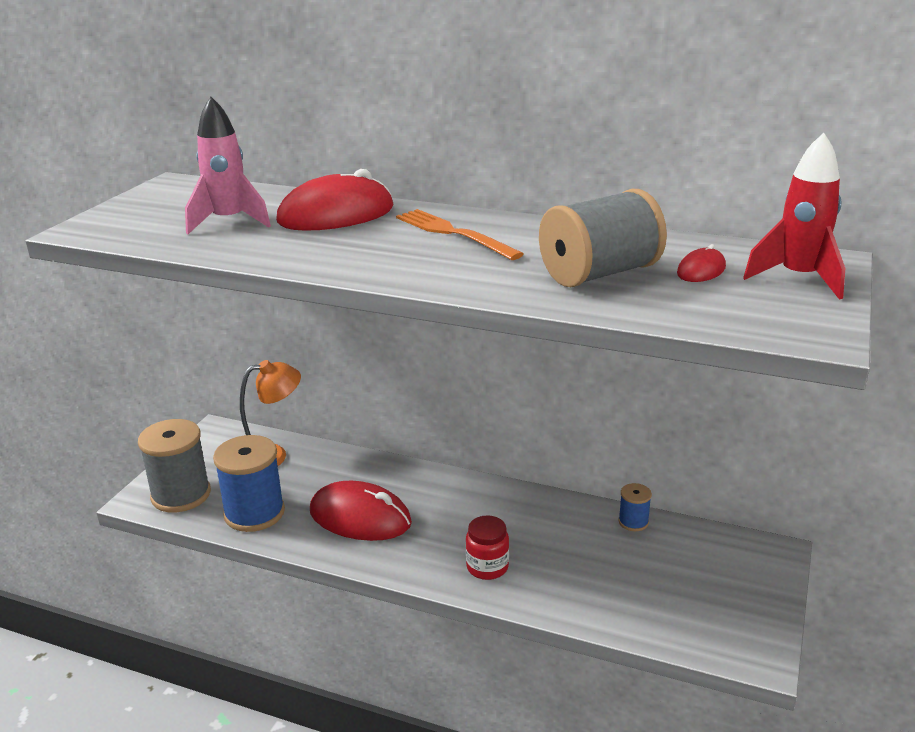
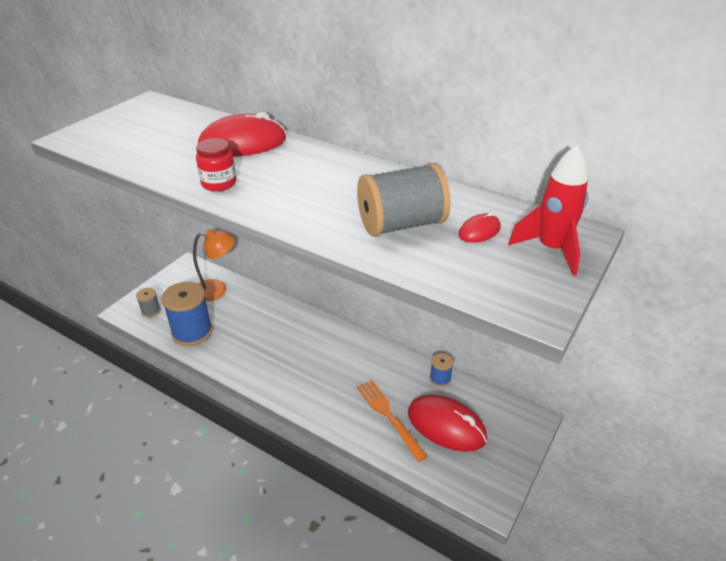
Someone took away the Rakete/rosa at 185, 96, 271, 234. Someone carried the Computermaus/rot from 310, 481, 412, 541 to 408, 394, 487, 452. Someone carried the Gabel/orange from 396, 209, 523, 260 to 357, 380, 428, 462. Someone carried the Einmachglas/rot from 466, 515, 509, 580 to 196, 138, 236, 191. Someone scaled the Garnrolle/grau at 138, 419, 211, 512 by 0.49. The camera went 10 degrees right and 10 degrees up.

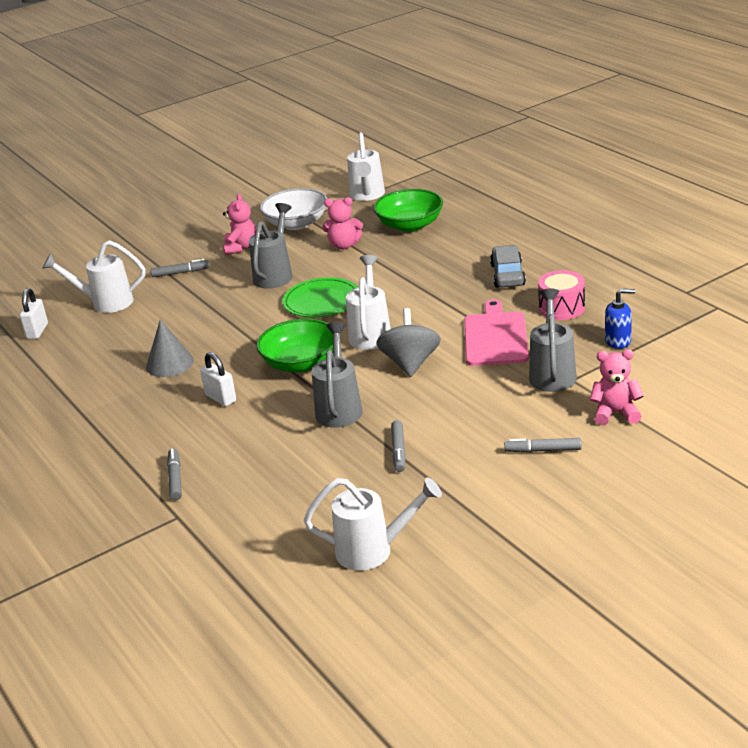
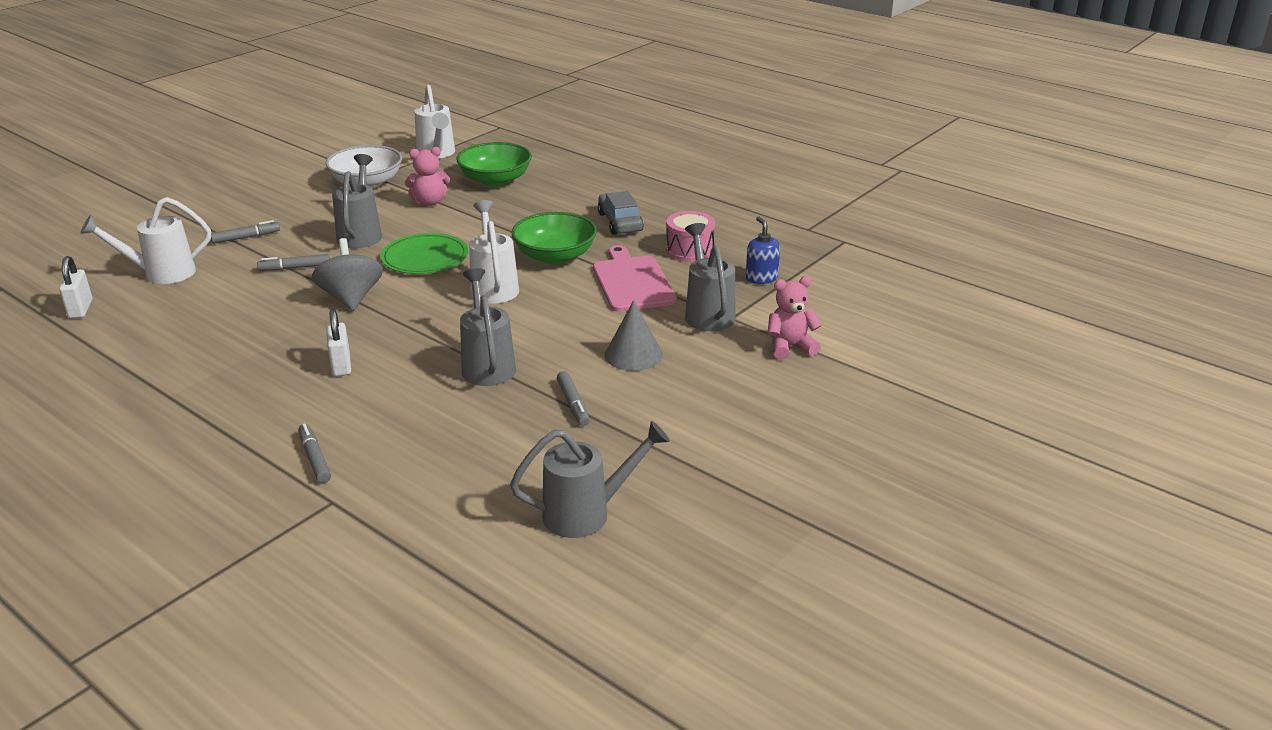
Someone took away the Teddybär/rosa at 223, 194, 256, 255. Someone carried the Kegel/grau from 146, 319, 194, 377 to 605, 300, 663, 371. Someone carried the Schüssel/grün from 256, 319, 333, 373 to 512, 212, 597, 264. Someone carried the Kreisel/grau from 376, 308, 441, 377 to 312, 238, 383, 311. Someone carried the Filzstift/grau from 504, 438, 581, 452 to 257, 254, 330, 271. Someone repainted the Gießkanne/weiß at 304, 477, 442, 571, which became the Gießkanne/grau at 510, 421, 670, 538. Someone rotated the Vorhängeschloss/weiß at 200, 352, 236, 406 by 45 degrees clockwise. Someone rotated the Seifenspender/blau at 605, 289, 635, 349 by 90 degrees counterclockwise. The camera went 20 degrees left and 0 degrees up.

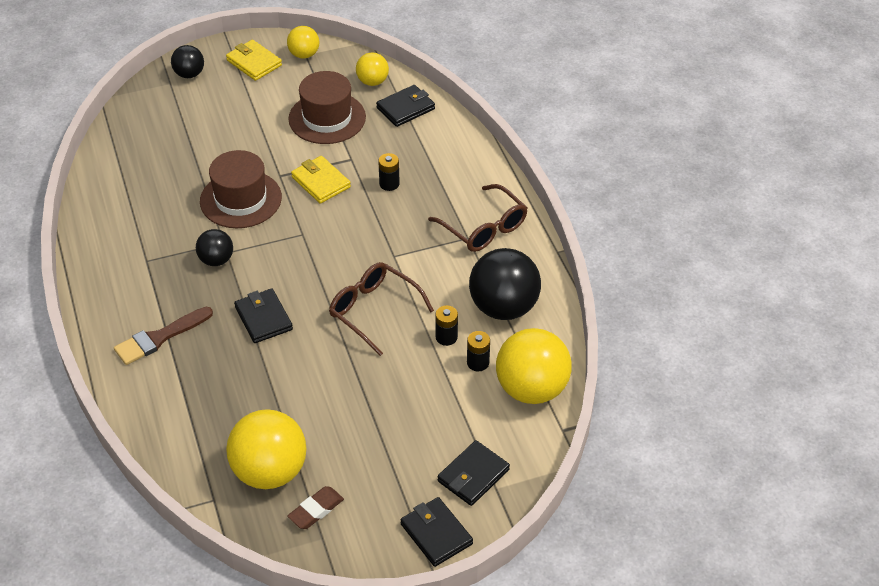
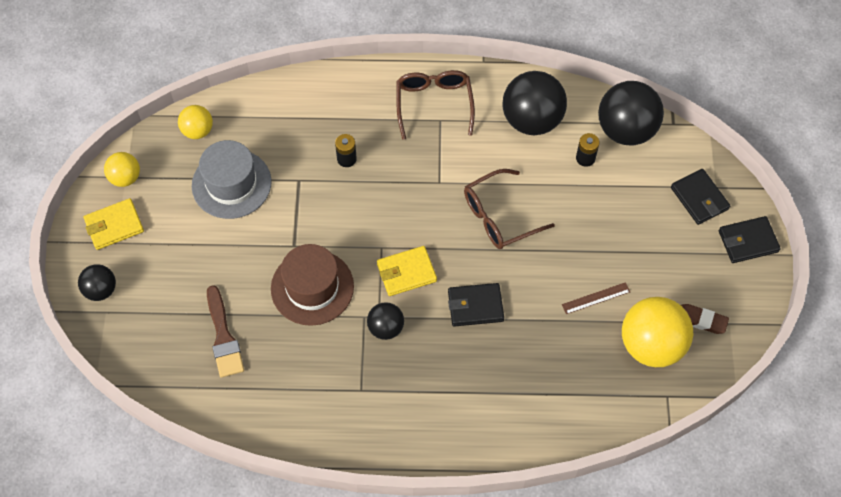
Someone took away the Geldbörse/schwarz at 376, 85, 435, 127. Someone took away the Batterie/schwarz at 435, 305, 458, 346. Someone put down the Lineal/braun at 562, 282, 630, 314. Someone carried the Pinsel/braun from 114, 307, 213, 365 to 207, 285, 244, 378. Someone carried the Geldbörse/gelb from 291, 156, 351, 204 to 377, 246, 437, 296. Someone repainted the Hut/braun at 288, 71, 366, 144, which became the Hut/grau at 192, 140, 272, 219. Someone repainted the Ball/gelb at 496, 328, 572, 404, which became the Ball/schwarz at 598, 81, 664, 146. Someone rotated the Radiergummi/braun at 287, 486, 344, 529 by 45 degrees counterclockwise. Someone rotated the Brille/braun at 428, 184, 527, 252 by 75 degrees counterclockwise. The camera went 70 degrees left and 15 degrees up.

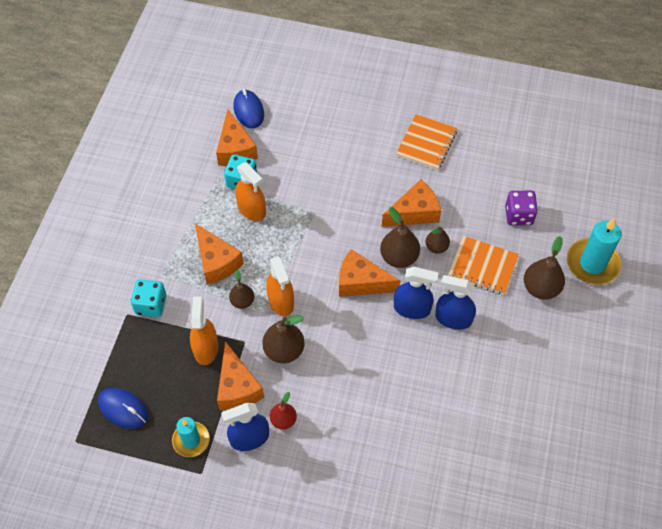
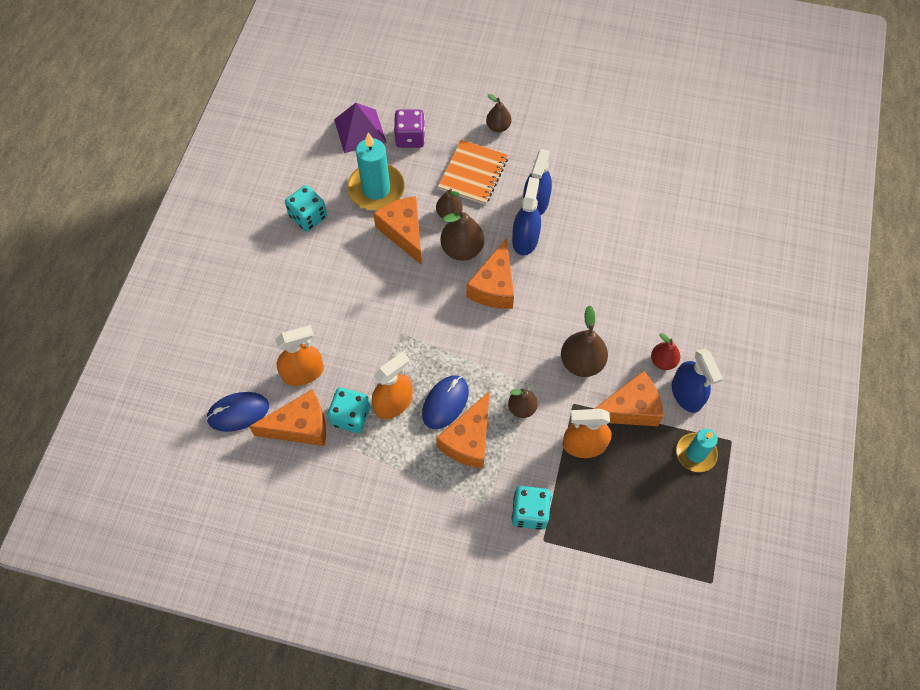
Someone put down the Pyramide/lila at 334, 103, 387, 153. Someone carried the Computermaus/blau from 98, 388, 148, 429 to 422, 375, 469, 429. Someone carried the Sprühflasche/orange from 266, 256, 294, 316 to 275, 325, 324, 386. Someone carried the Kerze/türkis from 567, 218, 622, 285 to 347, 133, 405, 210. Someone swapped the Notizbuch/orange at 396, 114, 457, 170 for the Spielwürfel/türkis at 285, 185, 327, 232. Someone rotated the Käse/orange at 195, 223, 244, 285 by 150 degrees clockwise. Someone scaled the Birne/braun at 524, 236, 565, 300 by 0.62. The camera went 90 degrees left and 5 degrees up.

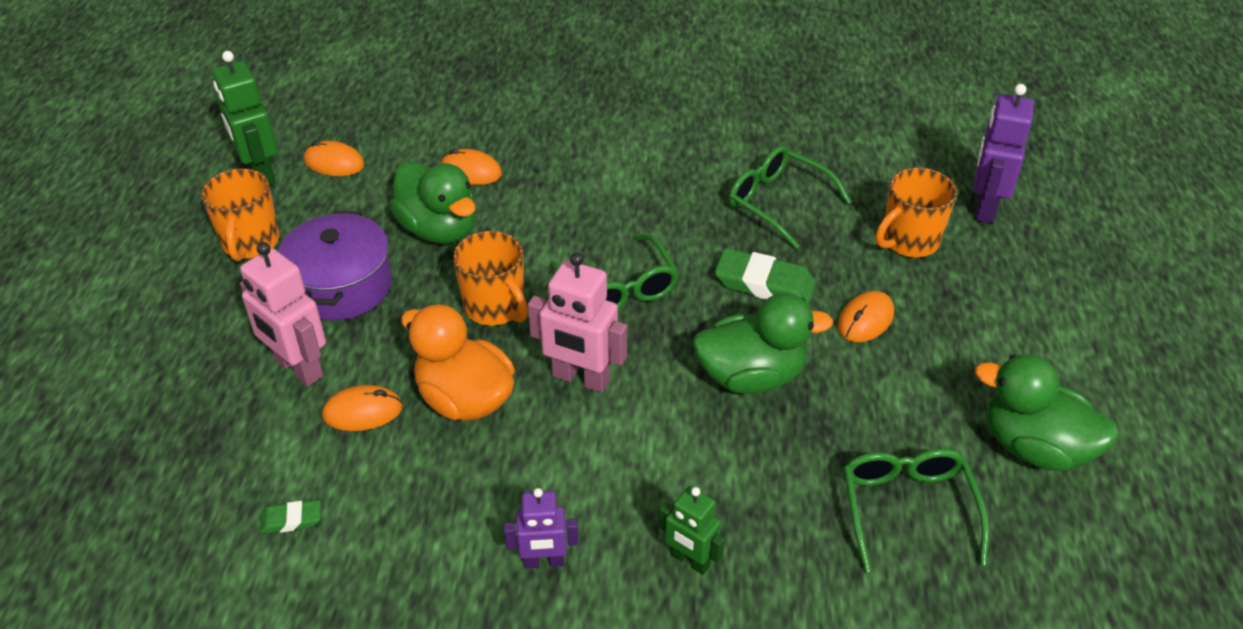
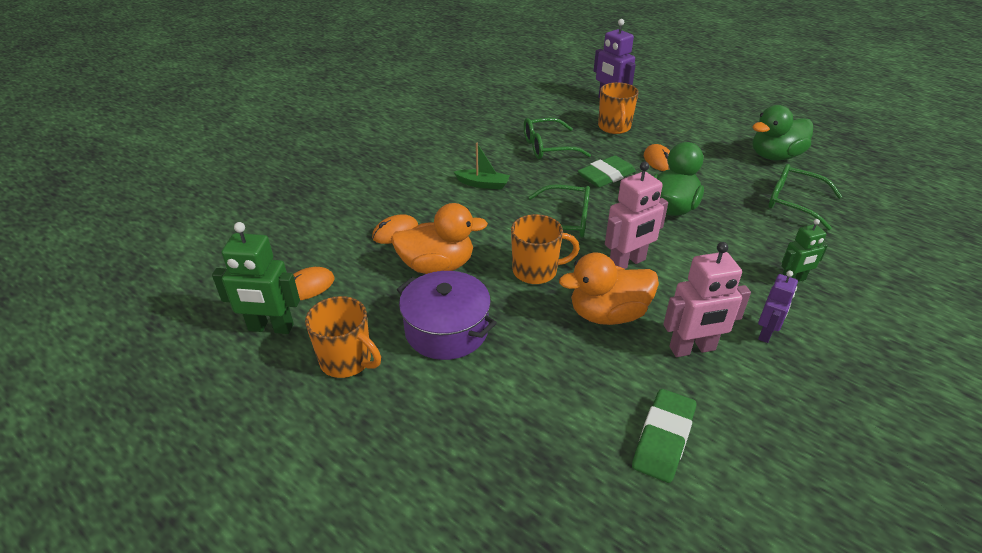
Someone took away the Computermaus/orange at 322, 385, 403, 431. Someone put down the Boot/grün at 454, 143, 510, 190. Someone carried the Roboter/rosa from 240, 242, 326, 386 to 663, 242, 751, 357. Someone repainted the Ente/grün at 389, 161, 476, 244, which became the Ente/orange at 391, 203, 488, 274. Someone scaled the Radiergummi/grün at 260, 500, 321, 534 by 1.91. The camera went 55 degrees left and 5 degrees down.

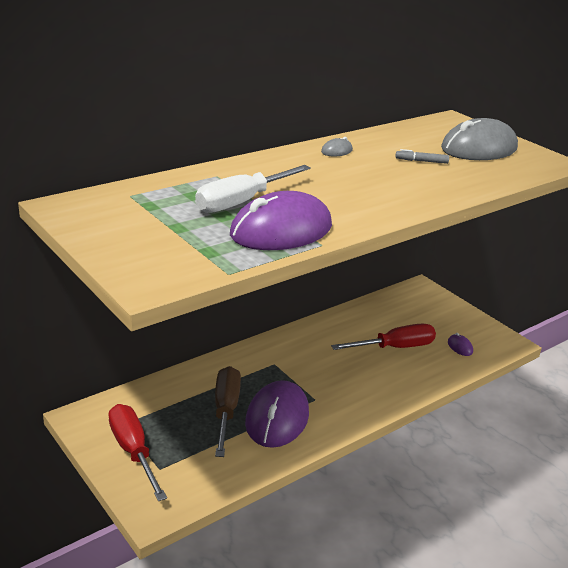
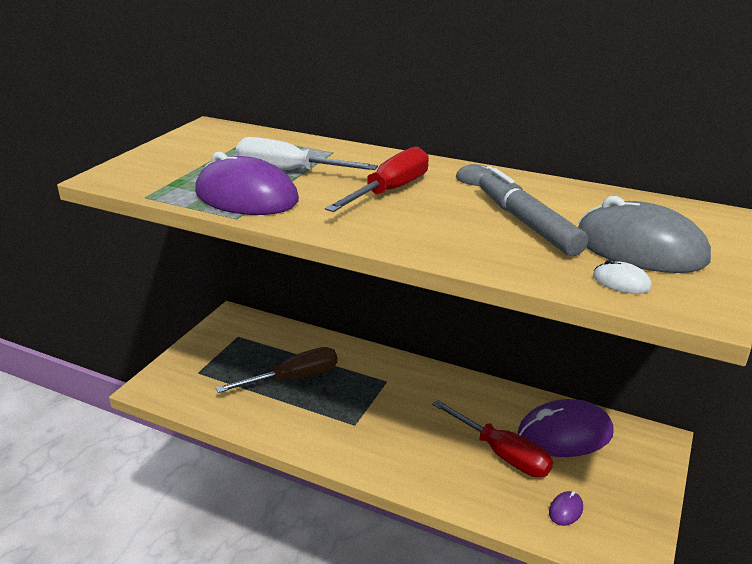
Someone put down the Computermaus/weiß at 593, 259, 652, 294. Someone carried the Schraubenzieher/rot from 108, 404, 167, 501 to 325, 147, 429, 212. Someone carried the Computermaus/lila from 245, 380, 309, 448 to 517, 399, 614, 457. Someone scaled the Filzstift/grau at 395, 149, 449, 164 by 2.26. The camera went 65 degrees right and 0 degrees up.

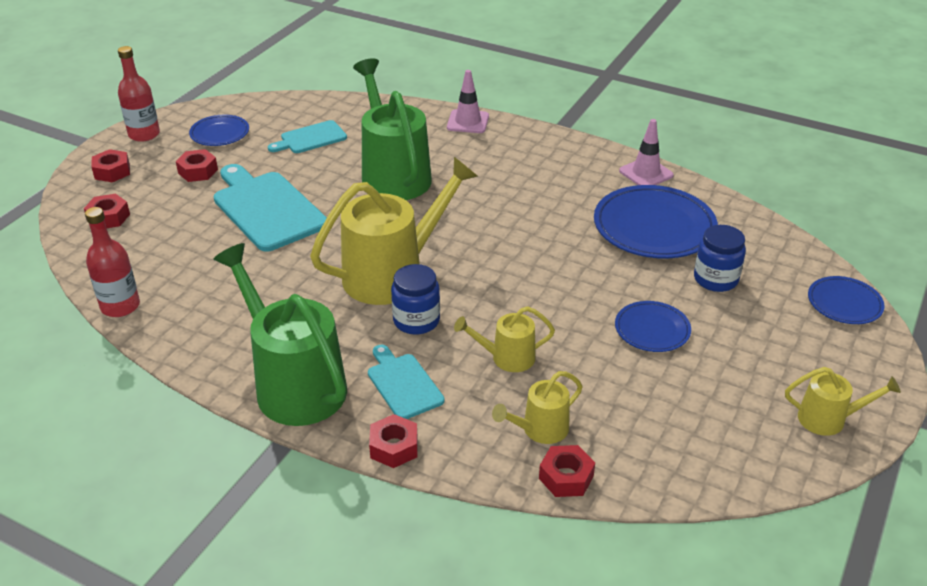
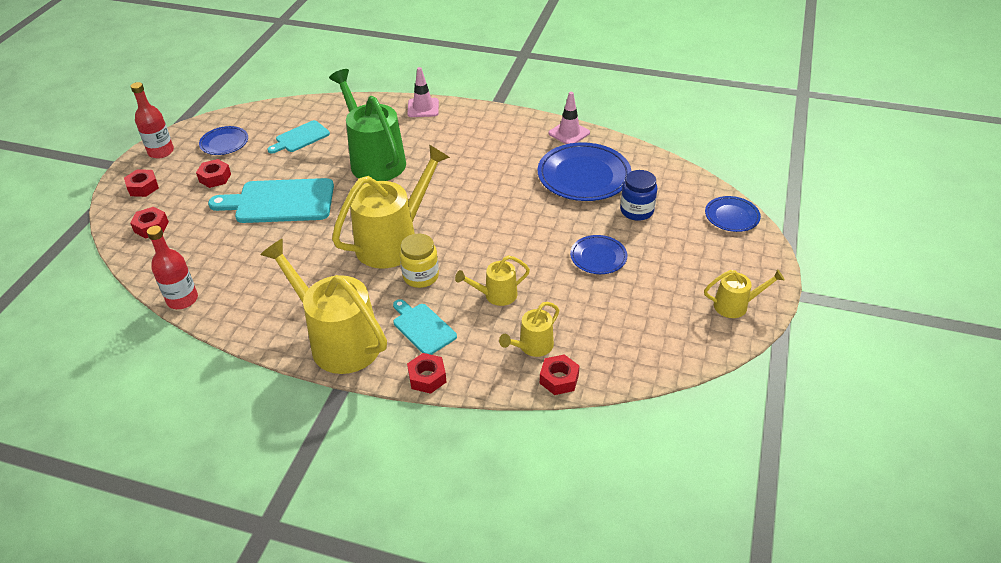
Someone repainted the Gießkanne/grün at 213, 243, 347, 426, which became the Gießkanne/gelb at 260, 239, 387, 374. Someone repainted the Einmachglas/blau at 391, 264, 440, 335, which became the Einmachglas/gelb at 400, 234, 439, 288. Someone rotated the Schneidebrett/türkis at 214, 164, 327, 252 by 45 degrees counterclockwise. The camera went 10 degrees left and 5 degrees up.

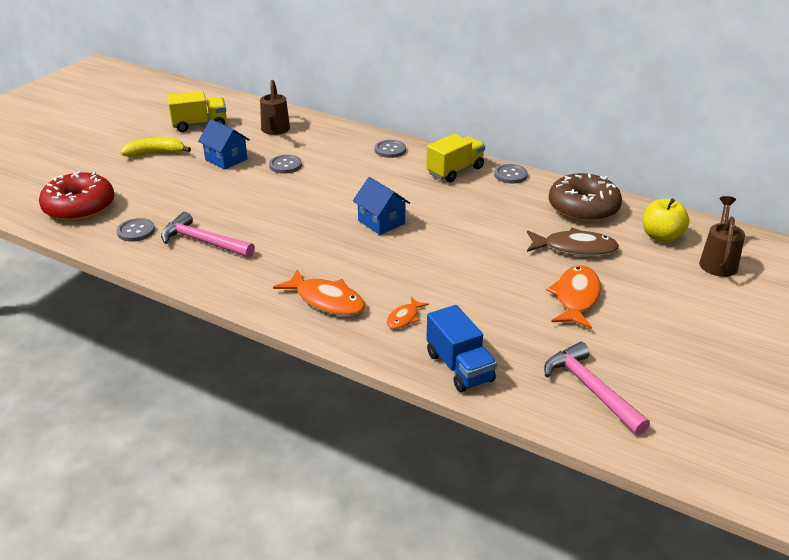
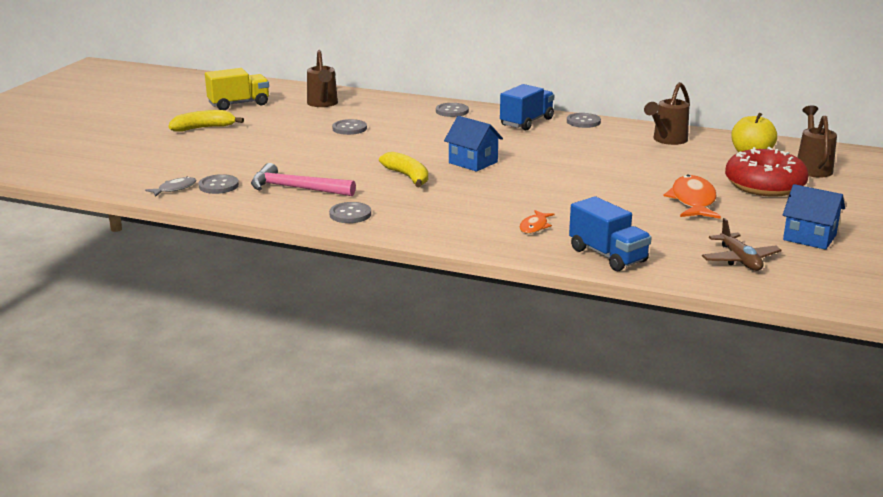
Someone took away the Fisch/orange at 273, 269, 365, 316. Someone took away the Fisch/braun at 527, 228, 619, 256. Someone put down the Fisch/grau at 145, 176, 197, 197. Someone put down the Knopf/grau at 329, 202, 371, 223. Someone put down the Banane/gelb at 379, 152, 428, 187. Someone carried the Donut/rot from 39, 171, 114, 222 to 725, 147, 808, 197. Someone carried the Haus/blau from 198, 119, 250, 170 to 783, 184, 845, 250. Someone swapped the Hammer/rosa at 544, 342, 650, 435 for the Flugzeug/braun at 702, 218, 782, 271. Someone swapped the Donut/braun at 549, 173, 622, 222 for the Gießkanne/braun at 644, 82, 690, 145. Someone repainted the Lastwagen/gelb at 426, 134, 485, 182, which became the Lastwagen/blau at 500, 84, 554, 130. The camera went 10 degrees left and 10 degrees down.

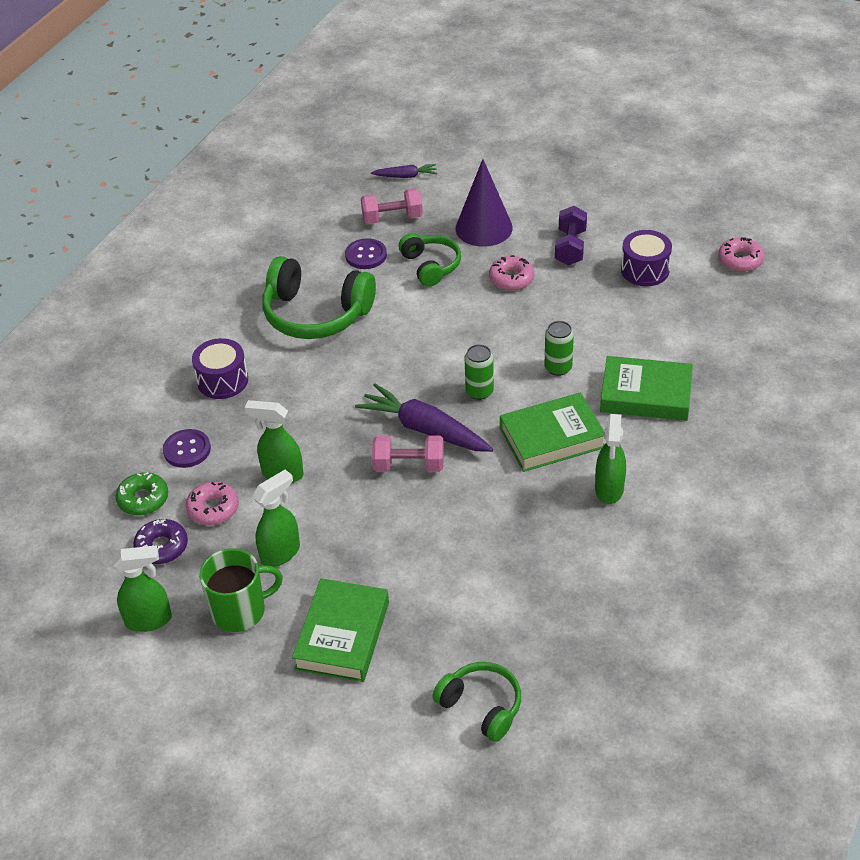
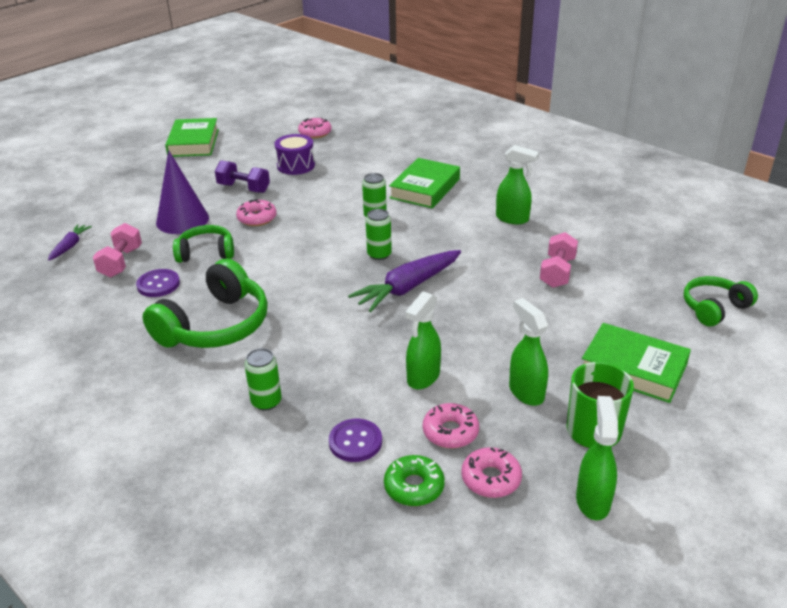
Someone carried the Hantel/rosa from 372, 436, 444, 472 to 540, 232, 578, 288. Someone carried the Buch/grün from 500, 392, 604, 472 to 165, 118, 219, 157. Someone swapped the Trommel/lila at 192, 338, 248, 399 for the Dose/grün at 245, 348, 282, 410. Someone repainted the Donut/lila at 133, 519, 188, 564, which became the Donut/rosa at 461, 447, 522, 498. The camera went 75 degrees left and 10 degrees down.

